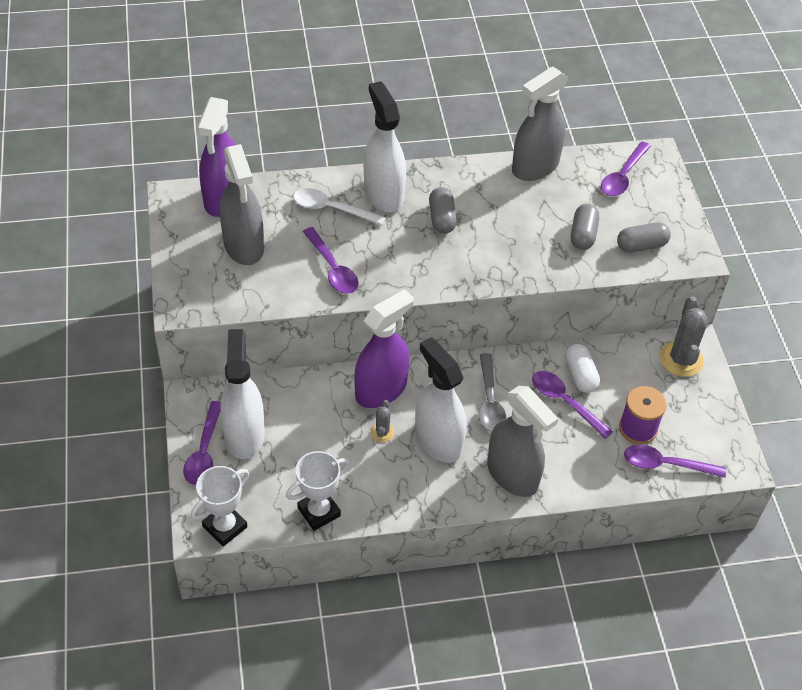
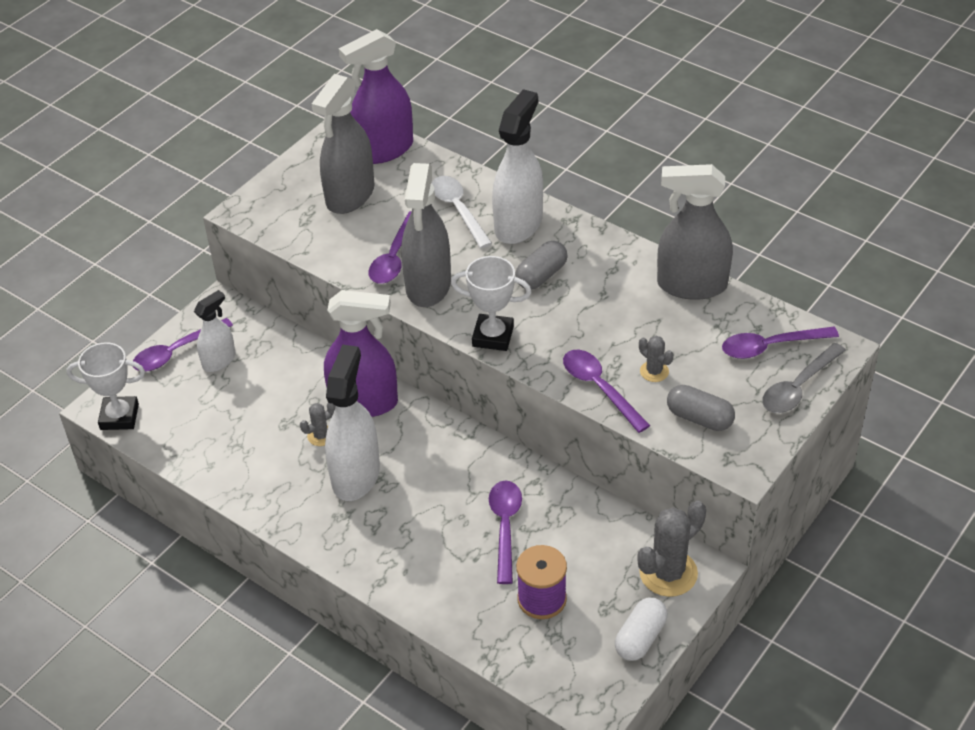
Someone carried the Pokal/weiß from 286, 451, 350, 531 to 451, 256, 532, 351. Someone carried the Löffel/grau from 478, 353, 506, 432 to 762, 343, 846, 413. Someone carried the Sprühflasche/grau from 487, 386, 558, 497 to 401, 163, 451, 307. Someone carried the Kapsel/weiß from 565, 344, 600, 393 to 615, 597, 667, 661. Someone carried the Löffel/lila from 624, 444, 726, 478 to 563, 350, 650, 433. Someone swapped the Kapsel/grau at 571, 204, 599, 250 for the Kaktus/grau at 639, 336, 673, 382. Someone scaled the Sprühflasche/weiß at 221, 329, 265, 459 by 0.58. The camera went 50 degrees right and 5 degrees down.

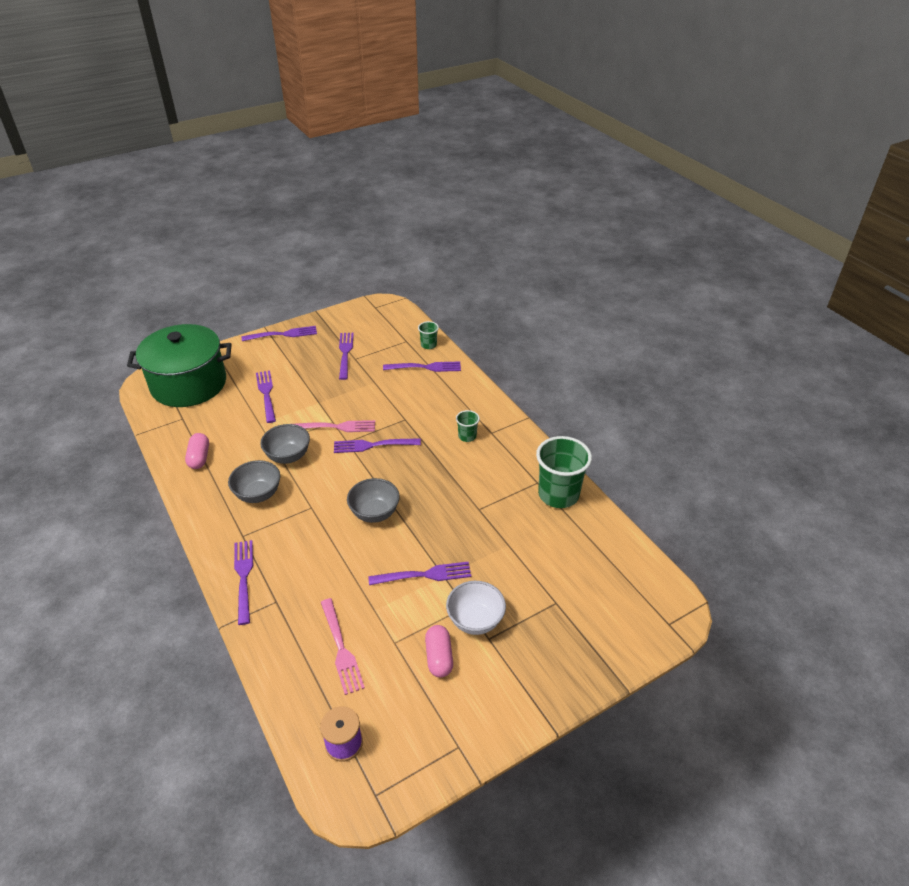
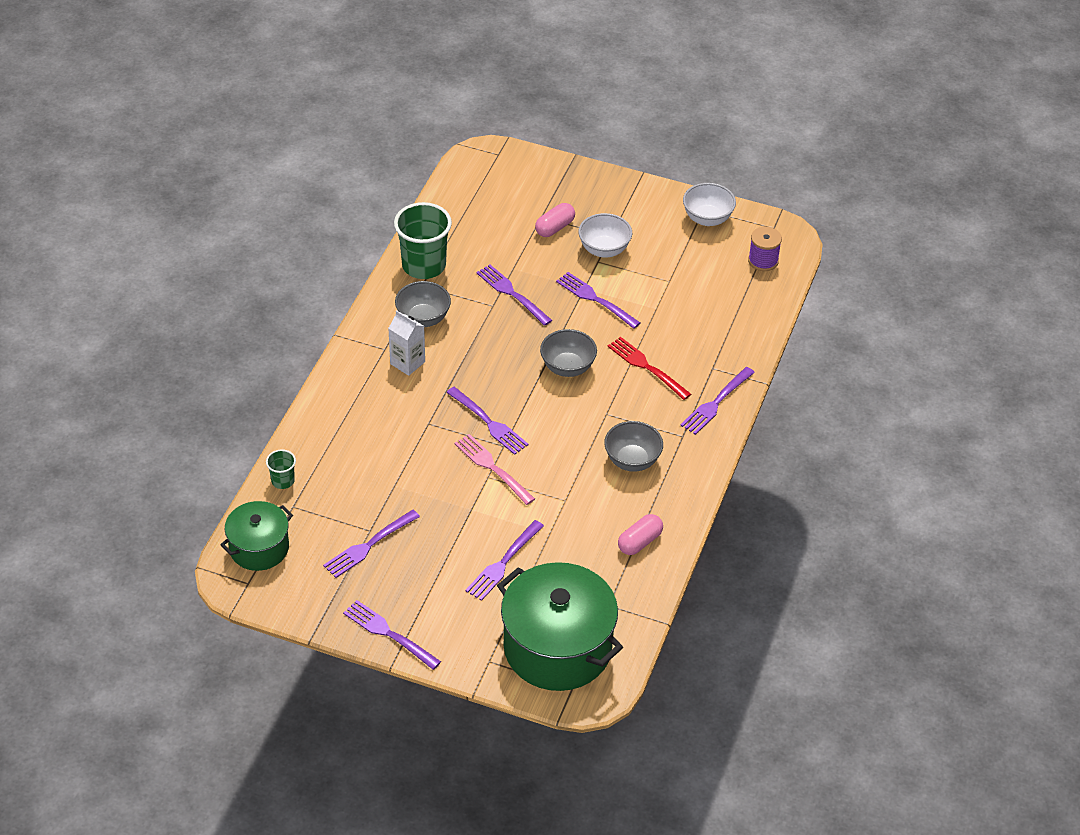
Someone took away the Gabel/rosa at 321, 598, 365, 695. Someone put down the Kochtopf/grün at 220, 501, 293, 571. Someone put down the Gabel/rot at 608, 337, 691, 400. Someone put down the Schüssel/weiß at 683, 183, 736, 226. Someone carried the Schüssel/grau from 260, 424, 310, 464 to 395, 281, 451, 327. Someone carried the Gabel/lila from 383, 362, 461, 372 to 476, 265, 552, 326. Someone carried the Kapsel/rosa from 425, 625, 453, 677 to 535, 203, 575, 237. Someone swapped the Becher/grün at 456, 410, 480, 442 for the Getränkekarton/weiß at 388, 311, 425, 376. The camera went 130 degrees left and 5 degrees up.

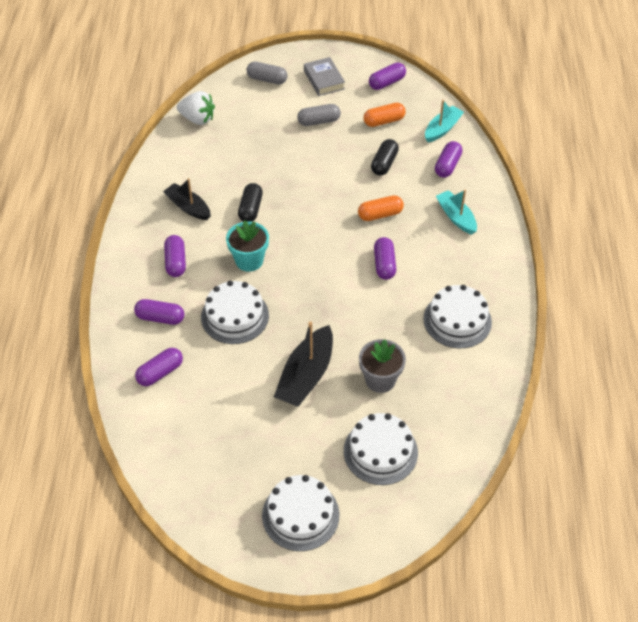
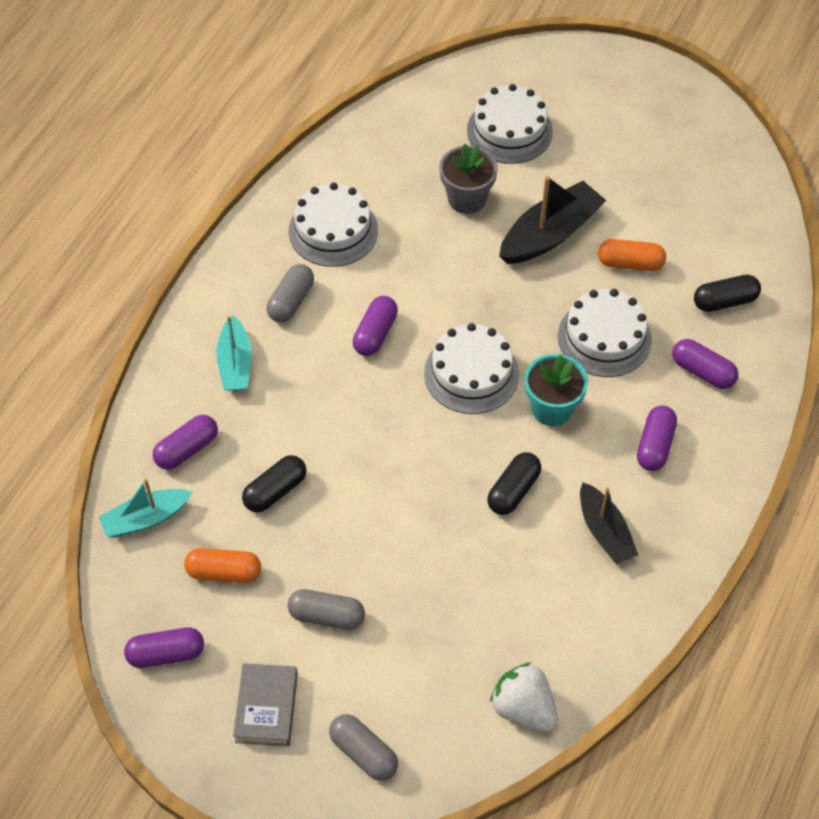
Someone put down the Kapsel/grau at 267, 264, 314, 322. Someone carried the Kuchen/weiß from 262, 475, 339, 551 to 424, 323, 519, 414. Someone carried the Kapsel/orange from 358, 195, 404, 221 to 598, 239, 666, 271. Someone repainted the Kapsel/lila at 135, 348, 183, 386, which became the Kapsel/schwarz at 694, 275, 761, 312. The camera went 155 degrees left and 5 degrees up.

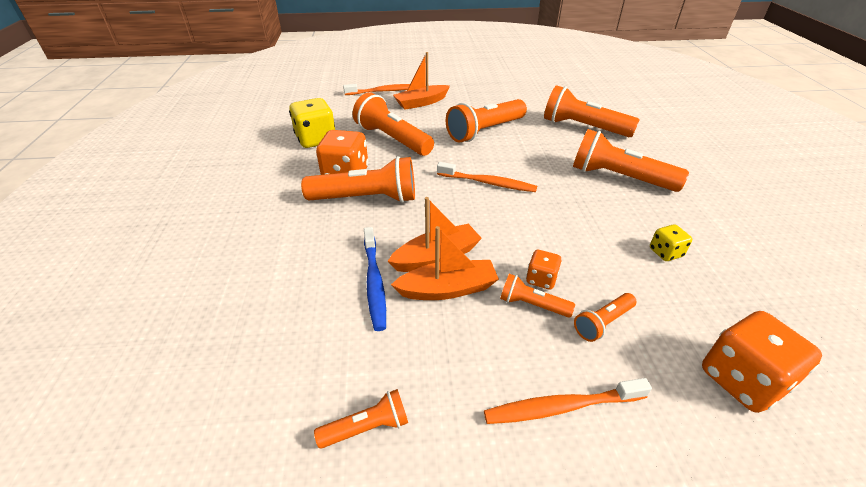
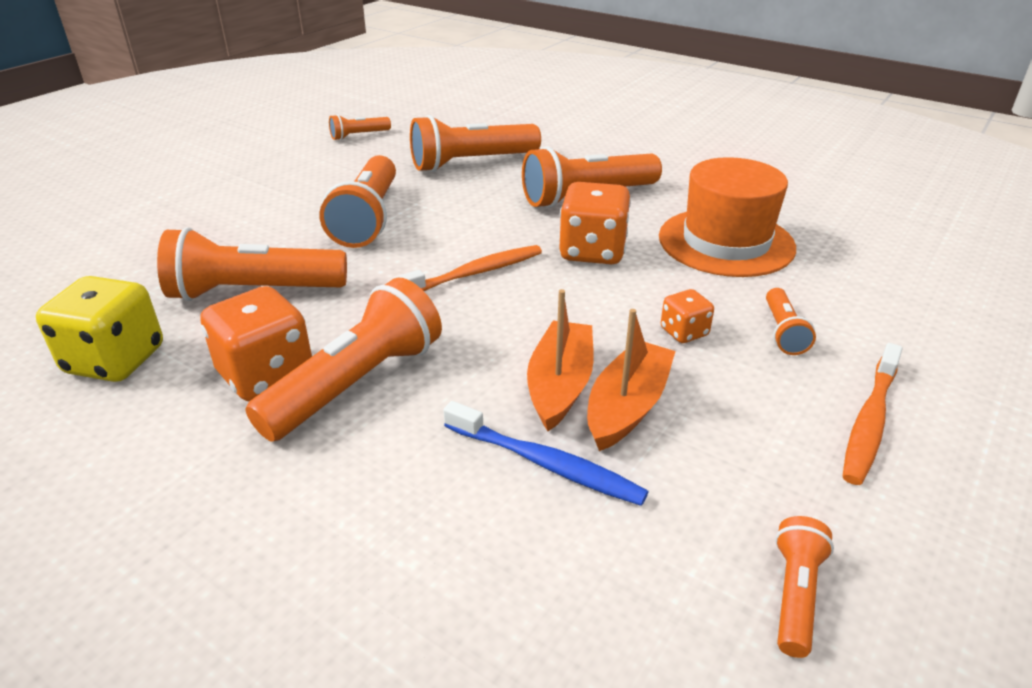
Someone took away the Zahnbürste/orange at 343, 84, 410, 95. Someone took away the Boot/orange at 393, 52, 450, 110. Someone carried the Taschenlampe/orange from 500, 274, 575, 318 to 329, 114, 391, 140. Someone carried the Spielwürfel/orange from 702, 311, 822, 413 to 559, 182, 631, 264. Someone swapped the Spielwürfel/gelb at 650, 224, 692, 261 for the Hut/orange at 659, 157, 796, 277. The camera went 50 degrees left and 5 degrees down.

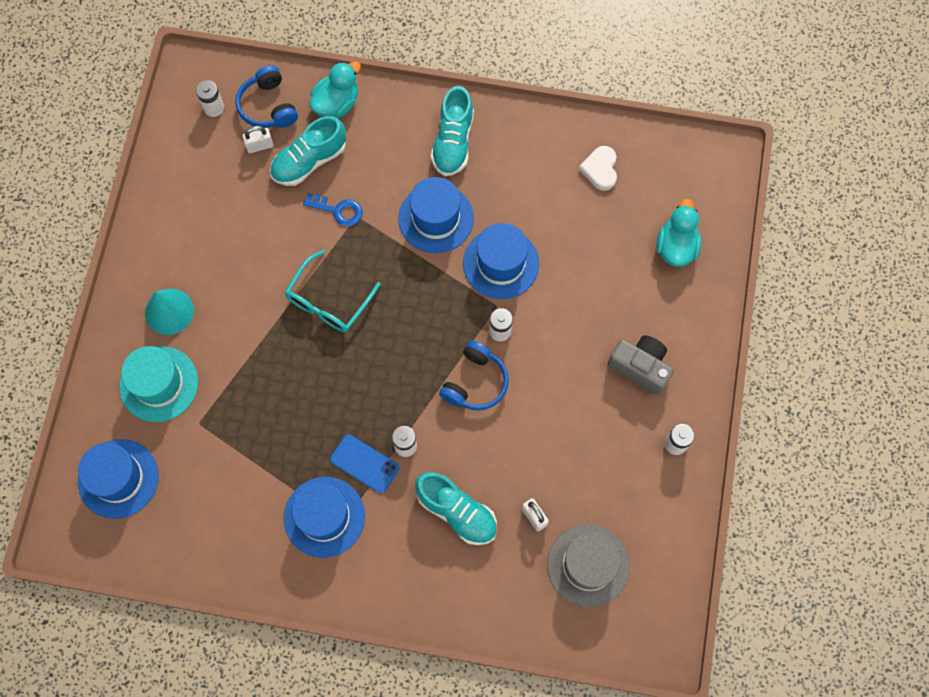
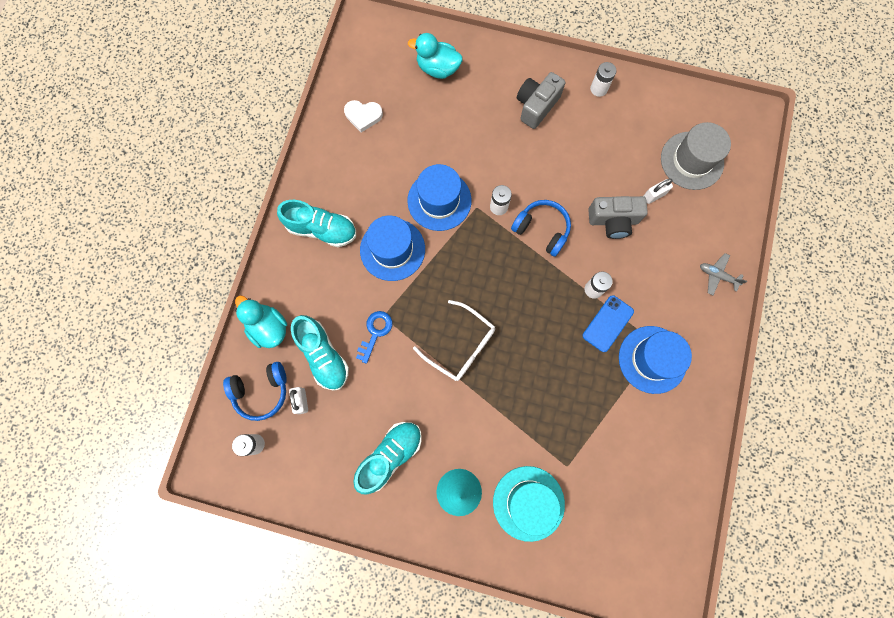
Someone took away the Hut/blau at 78, 439, 159, 519. Someone put down the Kamera/grau at 588, 196, 648, 239. Someone put down the Flugzeug/grau at 700, 253, 747, 295. Someone carried the Schuh/türkis from 415, 472, 497, 545 to 353, 422, 422, 495. Someone repainted the Brille/türkis at 285, 250, 381, 332, which became the Brille/weiß at 413, 300, 495, 381. The camera went 85 degrees left and 5 degrees up.

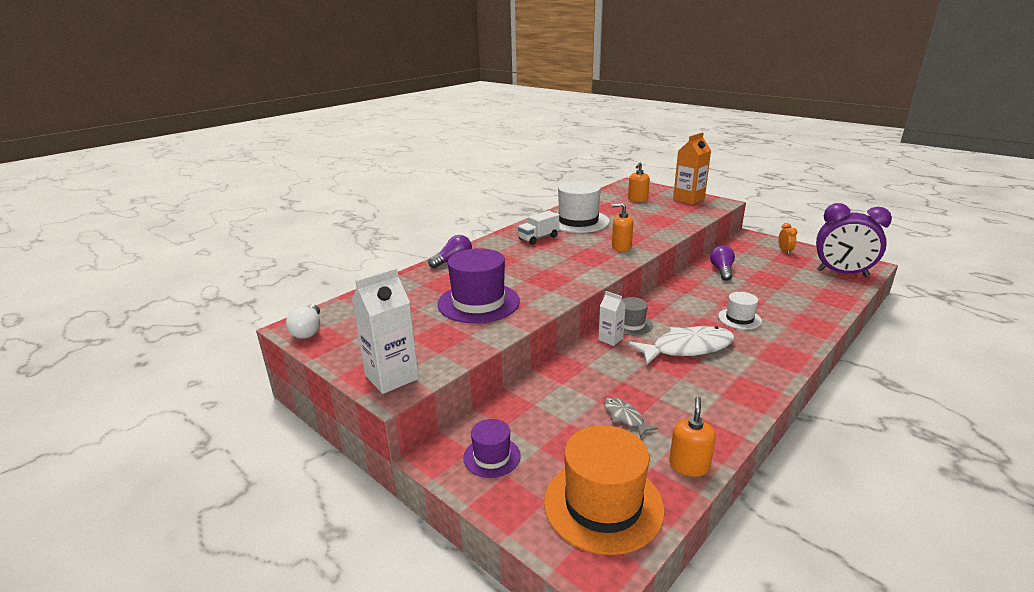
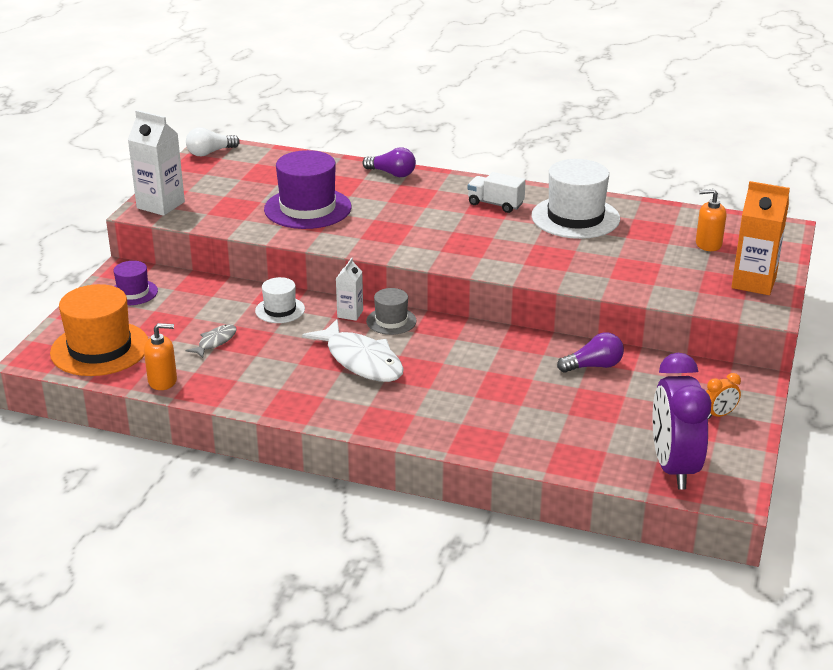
Someone took away the Seifenspender/orange at 612, 203, 633, 252. Someone carried the Hut/weiß from 718, 292, 762, 330 to 255, 277, 305, 323. The camera went 65 degrees right and 5 degrees up.

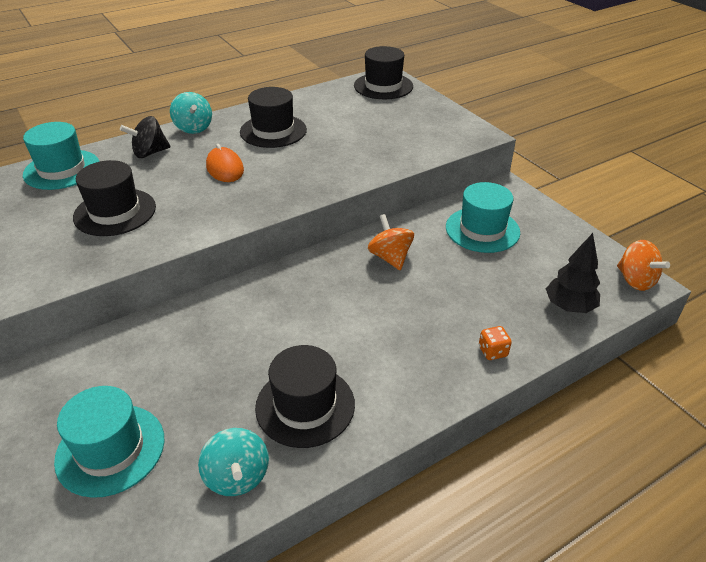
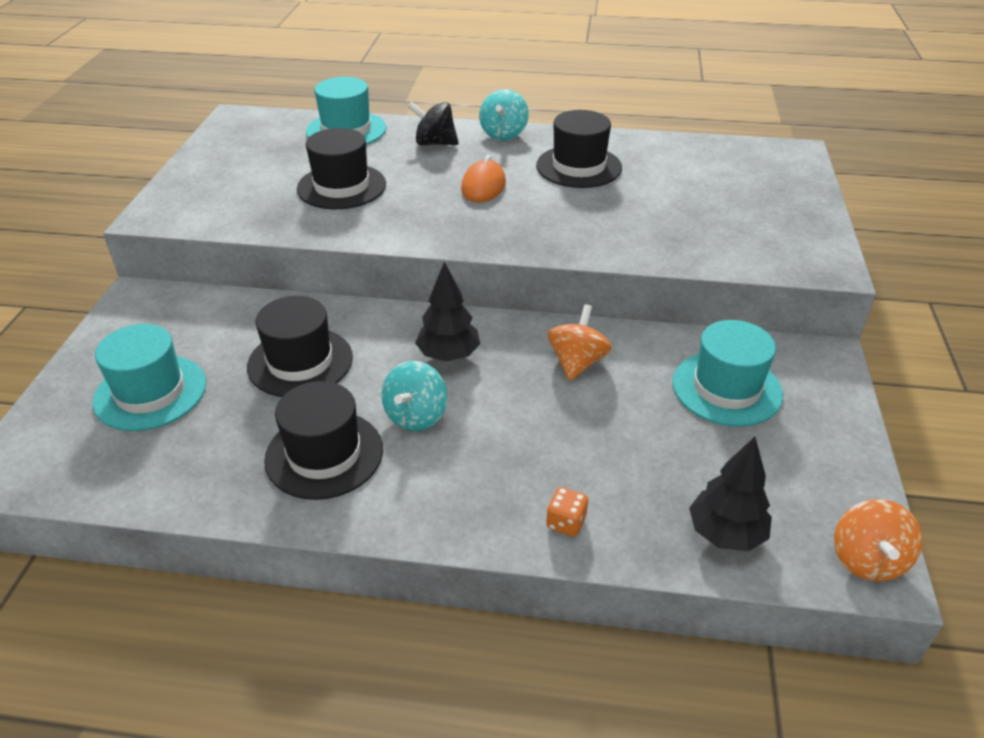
Someone put down the Baum/schwarz at 415, 261, 480, 361. Someone carried the Kreisel/türkis from 198, 428, 269, 496 to 381, 361, 447, 431. Someone carried the Hut/schwarz from 354, 46, 413, 99 to 247, 296, 353, 397. The camera went 40 degrees right and 0 degrees up.

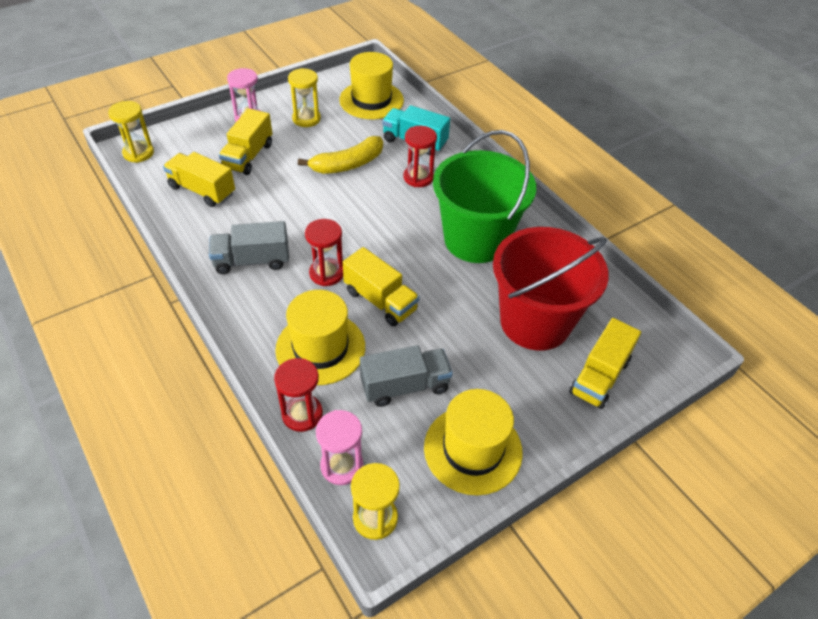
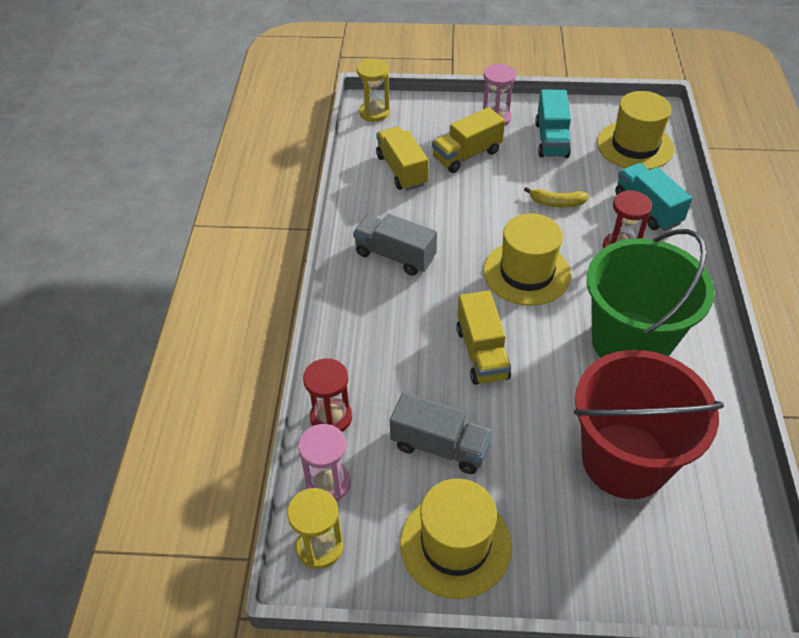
Someone took away the Sanduhr/rot at 305, 219, 343, 286. Someone took away the Lastwagen/gelb at 569, 318, 641, 409. Someone carried the Hut/gelb from 275, 290, 365, 385 to 483, 213, 571, 306. Someone swapped the Sanduhr/gelb at 288, 68, 321, 127 for the Lastwagen/türkis at 535, 89, 571, 158. Someone scaled the Banane/gelb at 298, 136, 383, 174 by 0.62. The camera went 40 degrees right and 0 degrees up.

